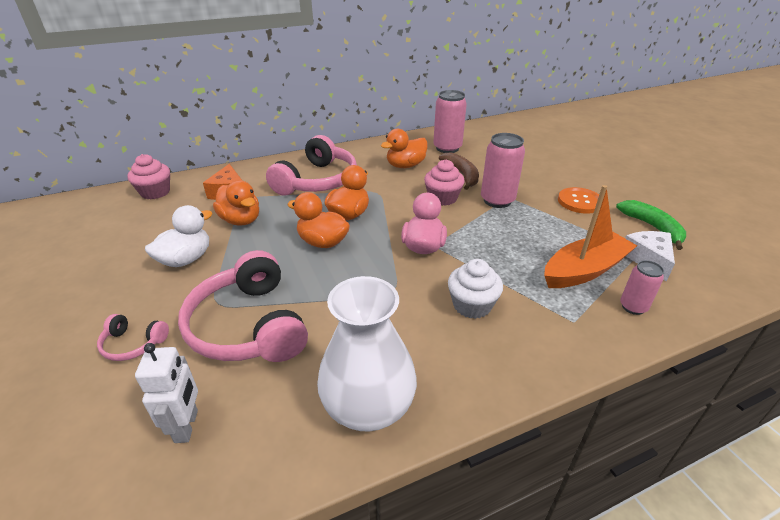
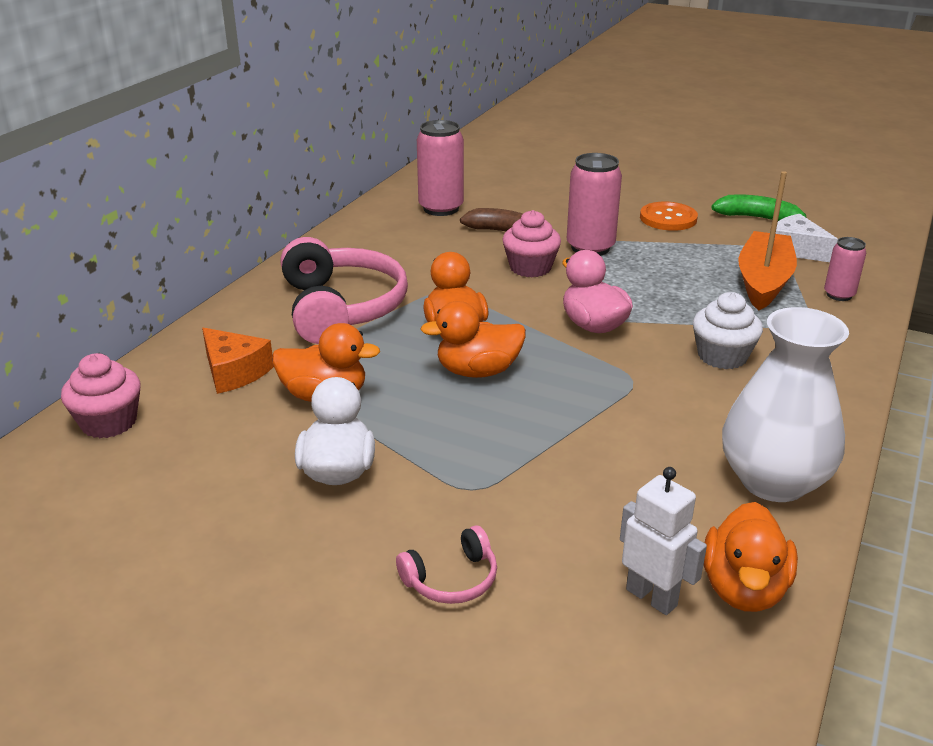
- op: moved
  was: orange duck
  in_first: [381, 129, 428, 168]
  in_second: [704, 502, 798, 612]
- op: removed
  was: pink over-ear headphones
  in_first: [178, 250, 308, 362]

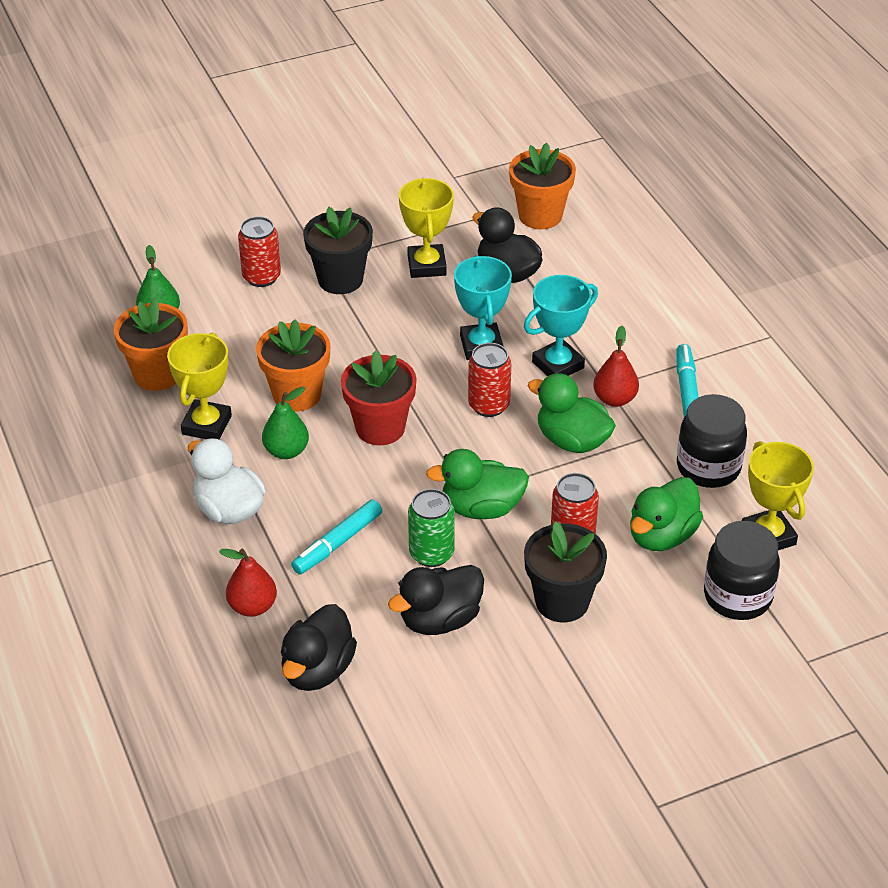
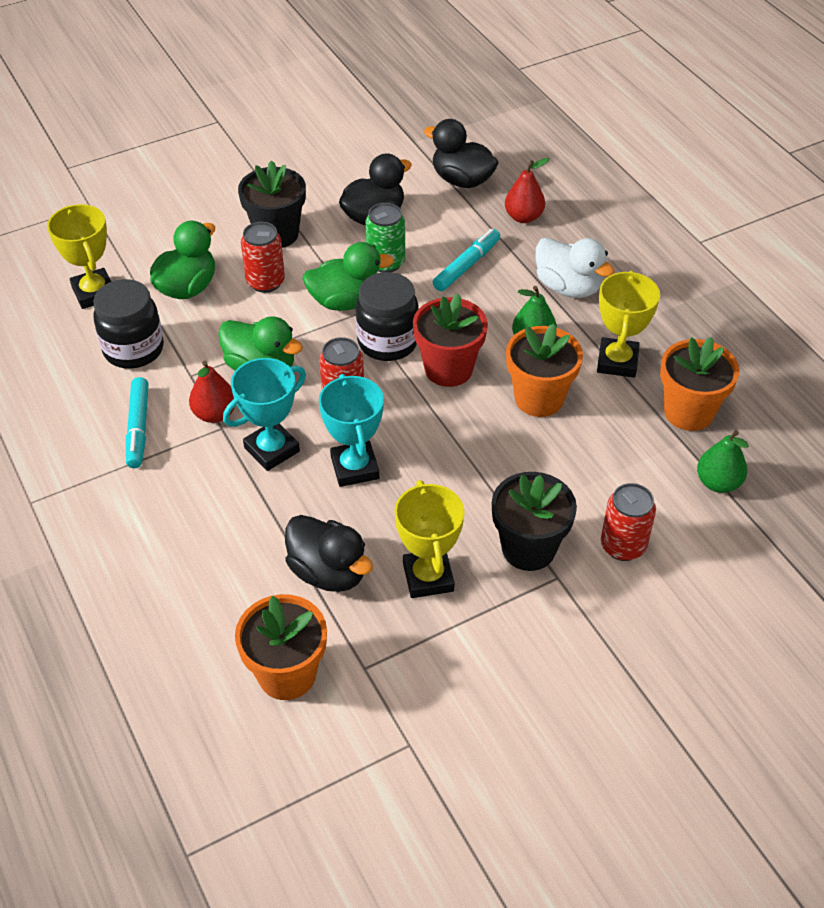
- op: moved
  was: black jam jar
  in_first: [704, 521, 780, 620]
  in_second: [356, 272, 419, 361]
- op: turned
  was: black duck
  in_first: [281, 604, 357, 691]
  in_second: [424, 119, 499, 188]
  clockwise: -75

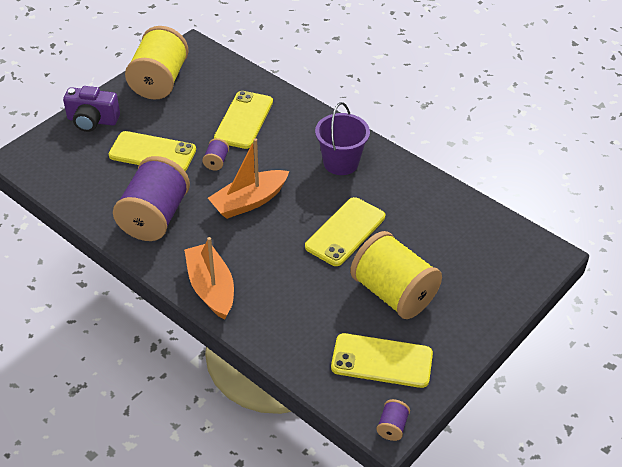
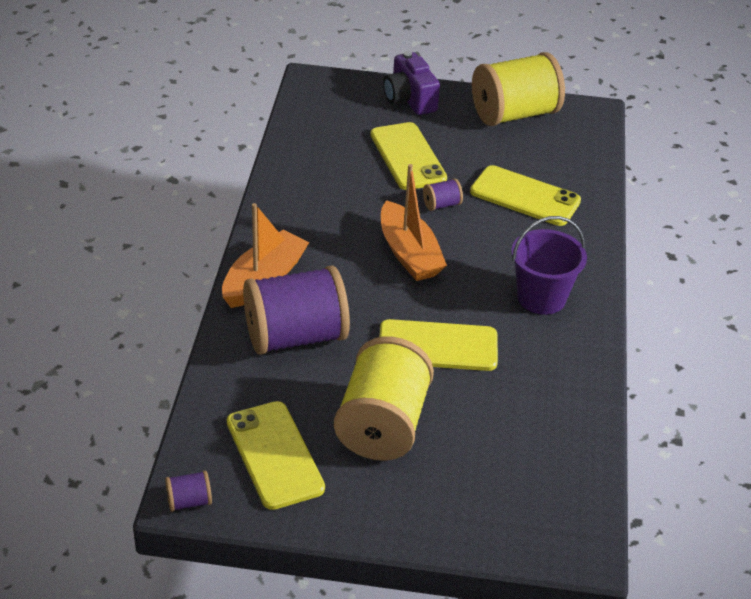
- op: moved
  was: violet reel of thread
  in_first: [113, 156, 190, 241]
  in_second: [243, 265, 350, 355]
- op: turned
  was: orange boat
  in_first: [208, 138, 289, 219]
  in_second: [381, 164, 447, 281]
  clockwise: -135
- op: turned
  was: golden phone
  in_first: [214, 91, 273, 149]
  in_second: [470, 165, 581, 226]
  clockwise: 45

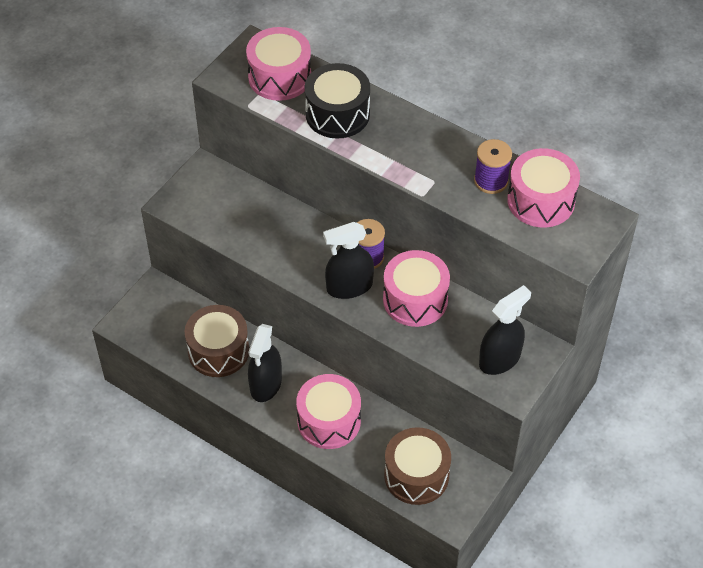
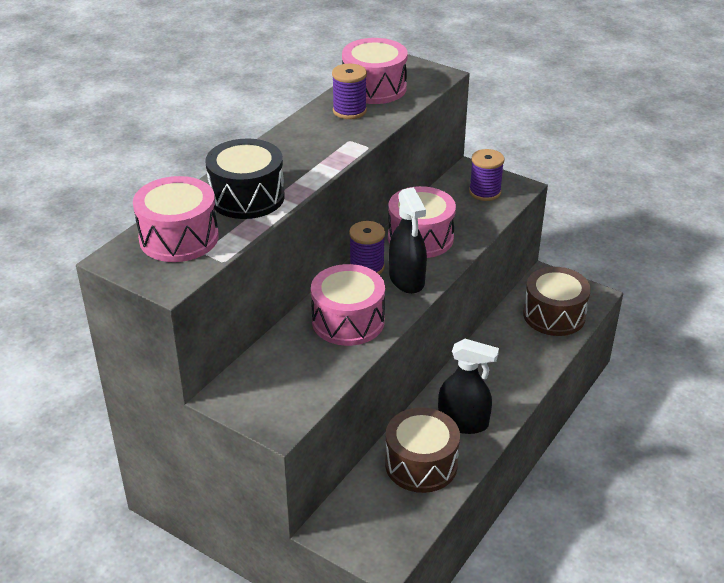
- op: moved
  was: pink toy drum
  in_first: [296, 374, 361, 449]
  in_second: [311, 264, 385, 346]
- op: replaced
  was: black spray cleaner
  now: violet reel of thread
  in_first: [479, 285, 531, 375]
  in_second: [469, 149, 504, 201]

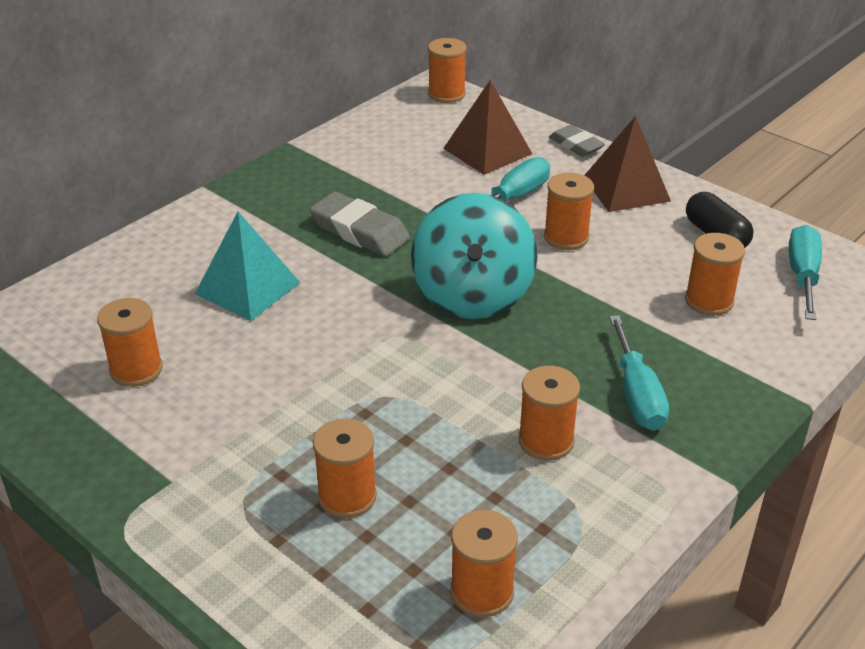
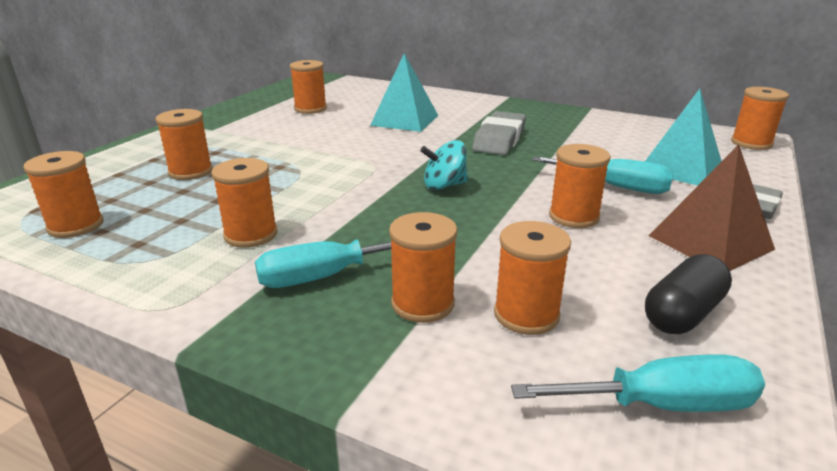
- op: added
  now: orange reel of thread
  in_second: [389, 212, 457, 323]
- op: resized
  was: turquoise spinning top
  in_first: [411, 193, 537, 319]
  in_second: [420, 140, 468, 190]
  ratio: 0.5
- op: recoloured
  was: russet pyramid shape
  now: turquoise pyramid shape
  in_first: [443, 80, 532, 175]
  in_second: [645, 89, 722, 186]

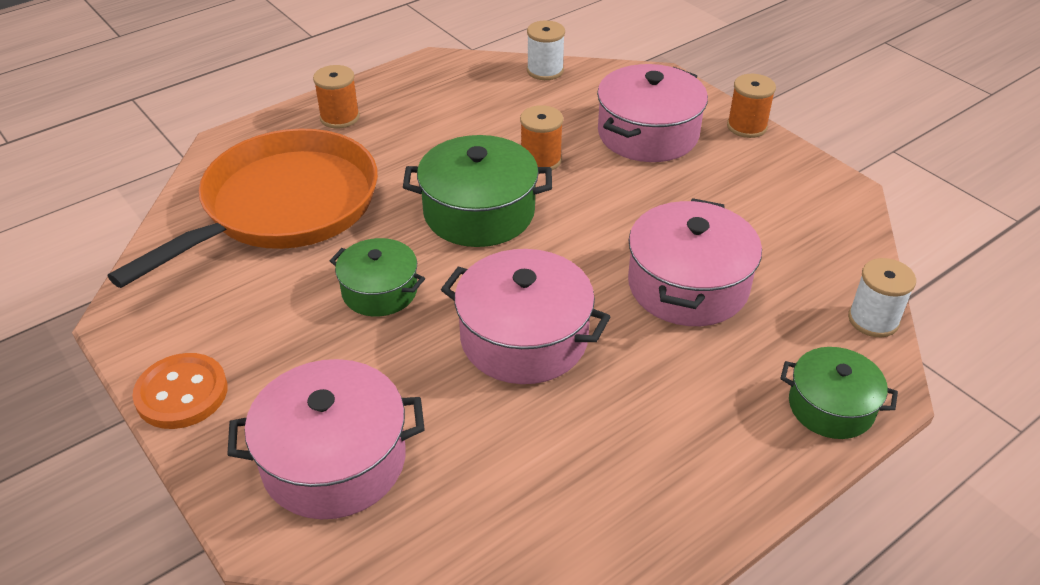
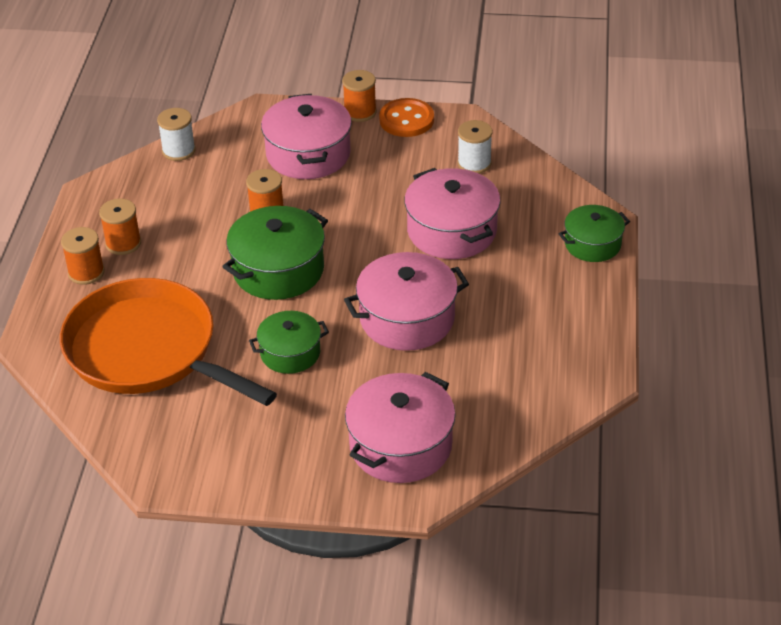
- op: turned
  was: orange frying pan
  in_first: [108, 129, 378, 288]
  in_second: [60, 278, 277, 406]
  clockwise: -45
- op: added
  now: orange reel of thread
  in_second: [99, 198, 141, 255]
- op: moved
  was: orange sewing button
  in_first: [132, 353, 228, 429]
  in_second: [379, 98, 434, 137]
- op: moved
  was: white reel of thread
  in_first: [848, 258, 916, 337]
  in_second: [457, 120, 492, 174]

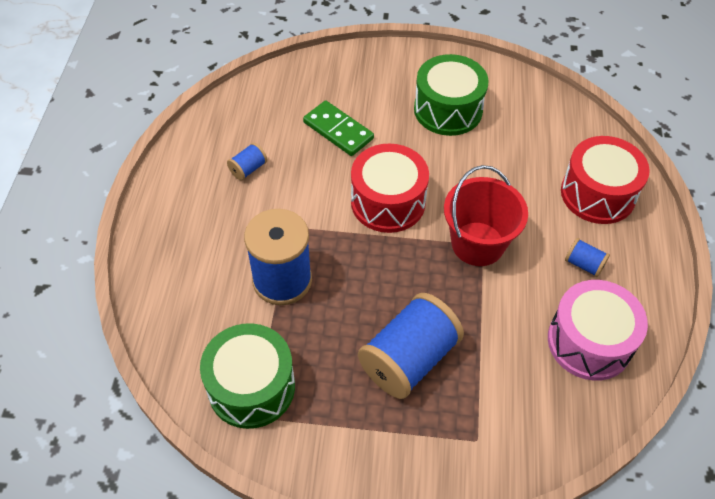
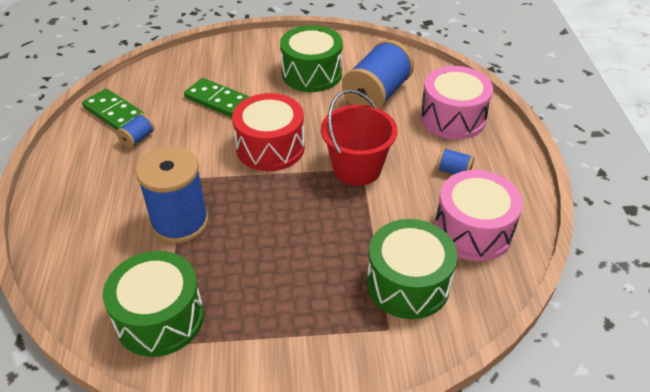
- op: added
  now: leaf-green domino
  in_second: [82, 89, 144, 130]
- op: moved
  was: royal blue reel of thread
  in_first: [358, 293, 464, 399]
  in_second: [342, 40, 414, 109]
- op: added
  now: leaf-green toy drum
  in_second: [367, 219, 457, 319]
- op: recoloured
  was: red toy drum
  now: pink toy drum
  in_first: [561, 136, 650, 224]
  in_second: [420, 66, 493, 140]

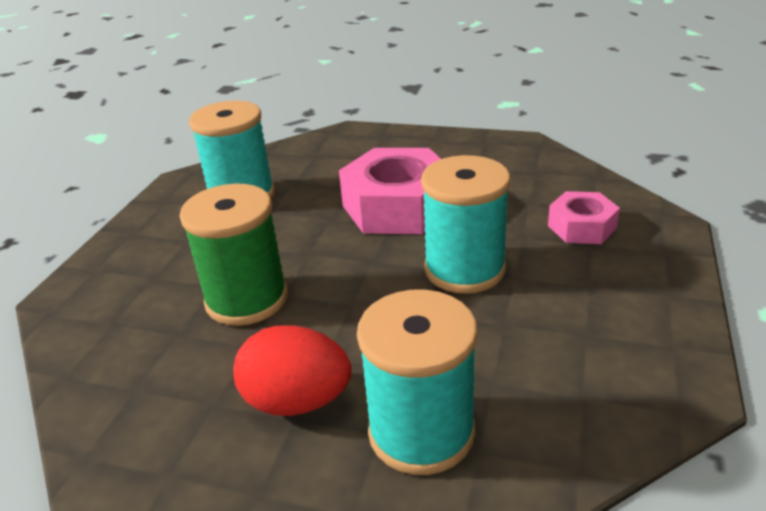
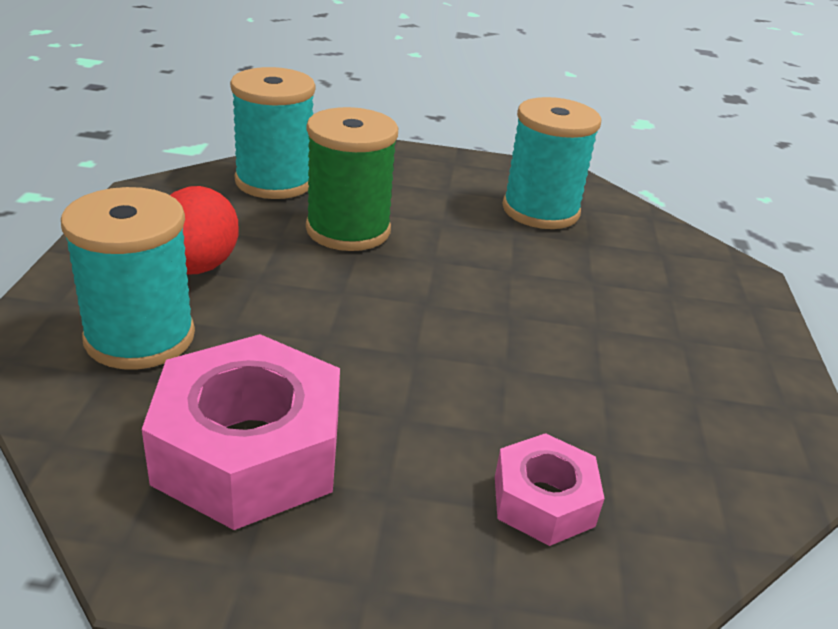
- op: moved
  was: pink nut
  in_first: [339, 148, 441, 234]
  in_second: [142, 334, 340, 530]
- op: moved
  was: turquoise reel of thread
  in_first: [421, 155, 510, 294]
  in_second: [230, 67, 316, 199]

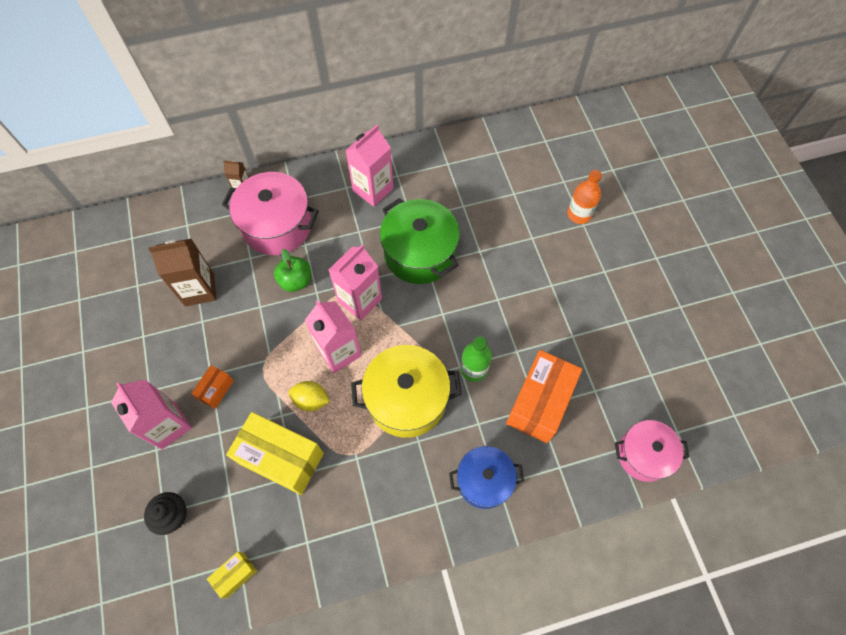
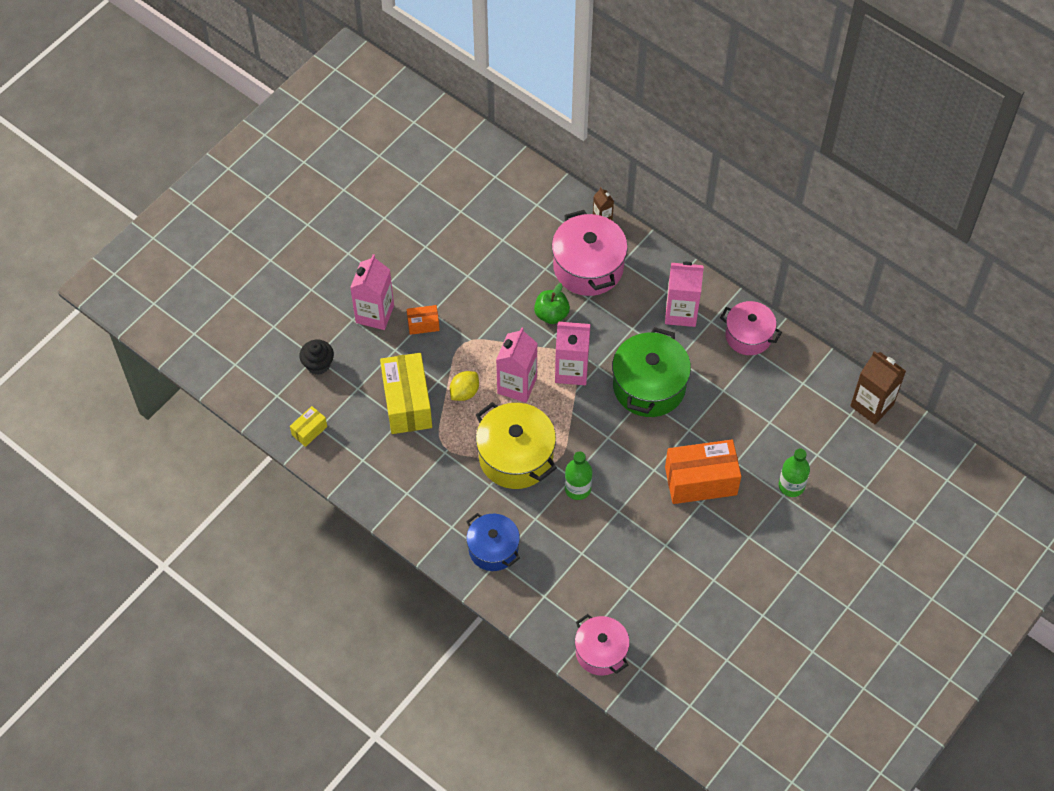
- op: turned
  was: golden box
  in_first: [207, 552, 257, 598]
  in_second: [290, 406, 327, 447]
  clockwise: -60
- op: turned
  was: golden lemon
  in_first: [289, 381, 330, 411]
  in_second: [450, 371, 479, 401]
  clockwise: 60
- op: moved
  was: orange box
  in_first: [506, 350, 582, 443]
  in_second: [665, 440, 741, 504]
- op: added
  now: pink pot
  in_second: [720, 301, 782, 355]
- op: recoloured
  was: orange bottle
  now: leaf-green bottle
  in_first: [567, 170, 602, 224]
  in_second: [779, 449, 810, 497]
- op: moved
  was: russet carton
  in_first: [148, 238, 217, 306]
  in_second: [850, 351, 906, 424]

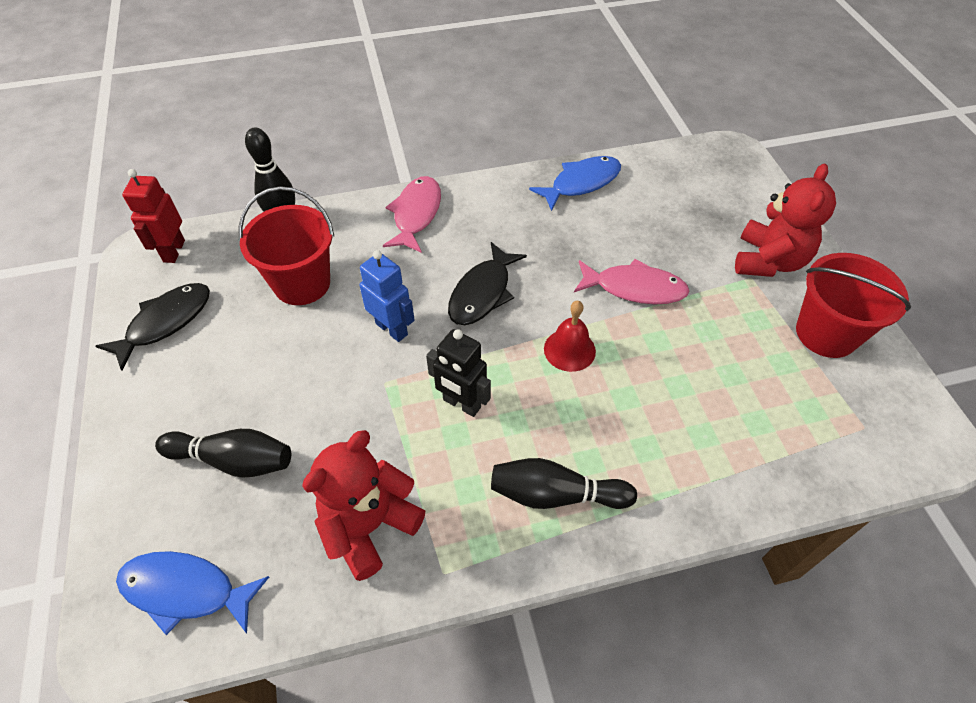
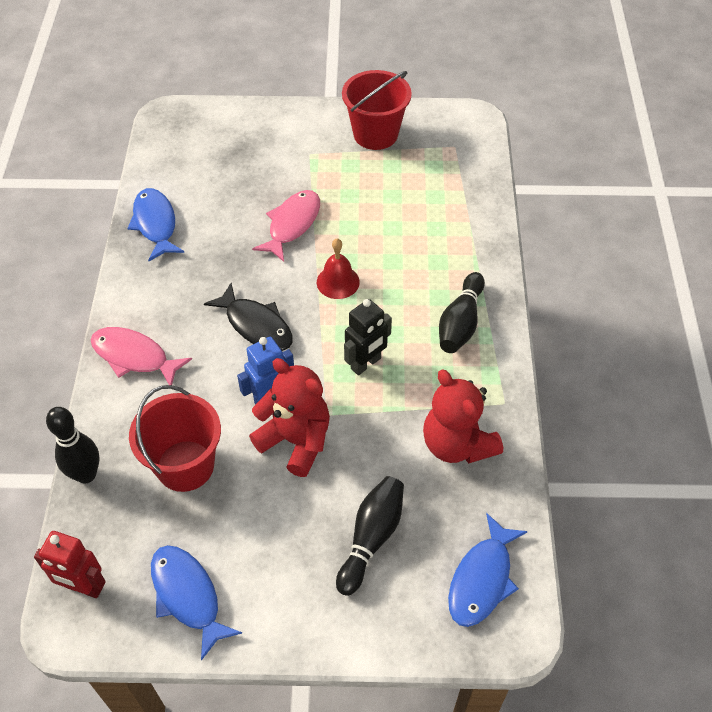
- op: recoloured
  was: black fish
  now: royal blue fish
  in_first: [96, 283, 210, 371]
  in_second: [151, 545, 242, 661]
- op: moved
  was: red teddy bear
  in_first: [735, 163, 836, 277]
  in_second: [249, 358, 330, 477]

